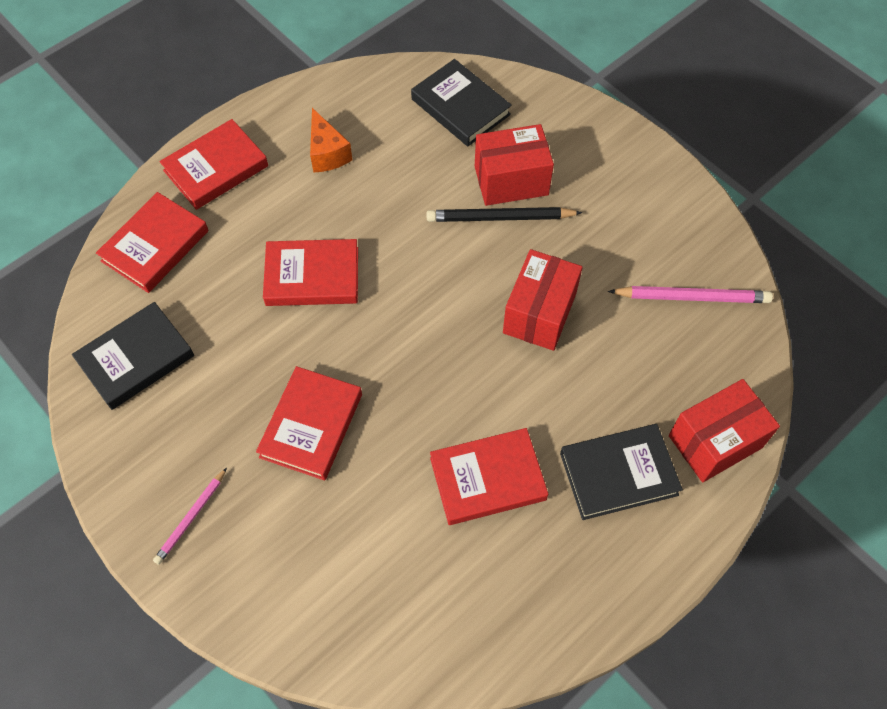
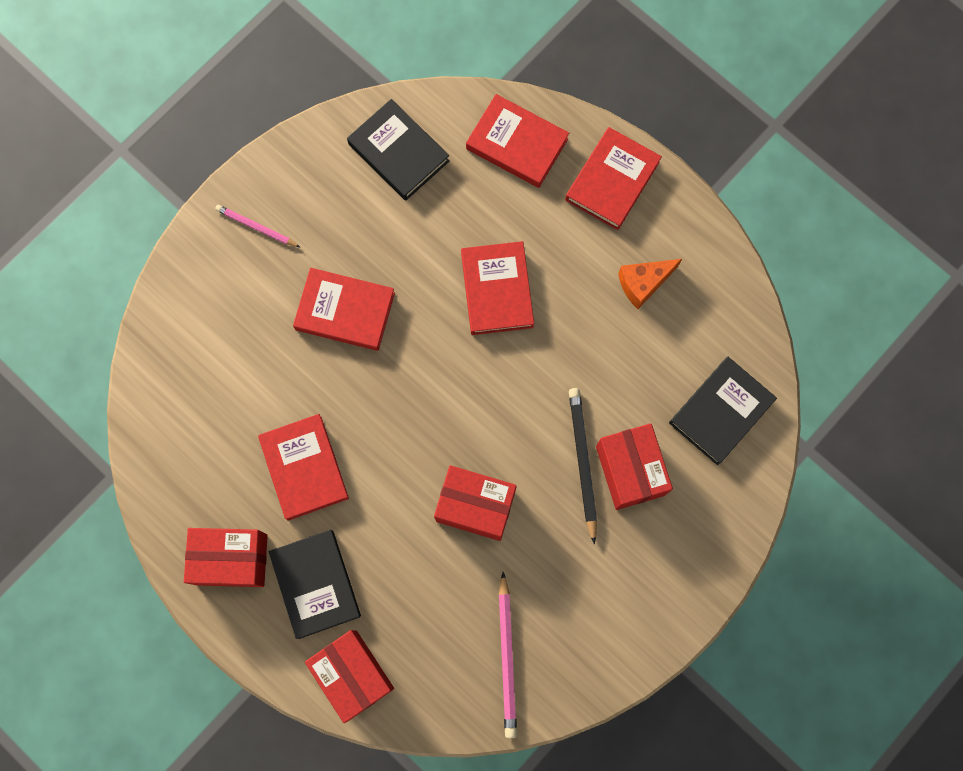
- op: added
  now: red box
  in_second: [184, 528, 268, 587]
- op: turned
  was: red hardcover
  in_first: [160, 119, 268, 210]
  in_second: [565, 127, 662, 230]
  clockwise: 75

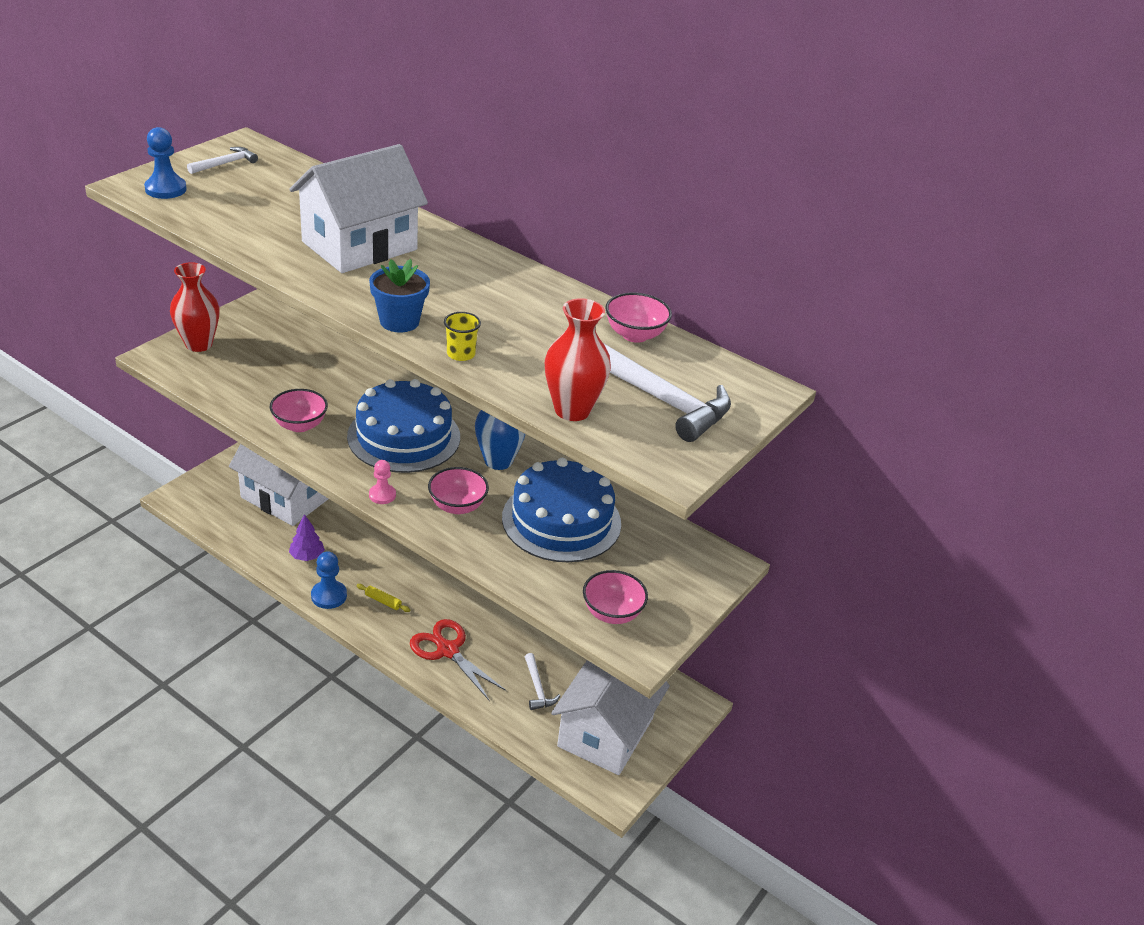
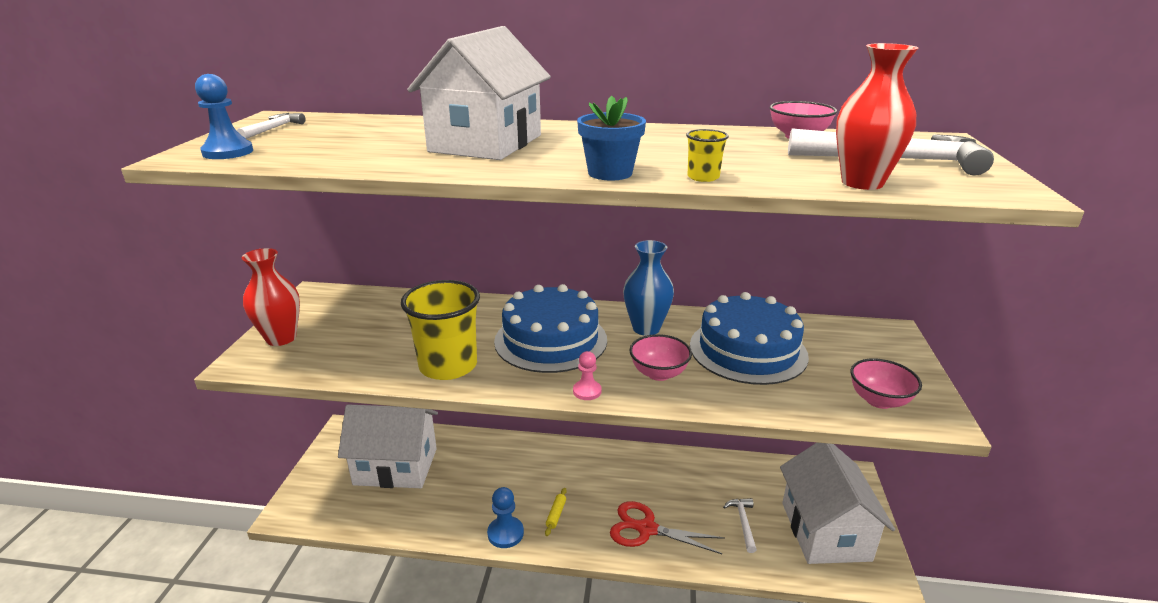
- op: replaced
  was: pink bowl
  now: golden beaker
  in_first: [270, 389, 328, 432]
  in_second: [401, 280, 480, 380]
- op: turned
  was: golden pastry roller
  in_first: [356, 584, 410, 612]
  in_second: [545, 488, 567, 536]
  clockwise: -75
- op: turned
  was: white carpenter's hammer
  in_first: [525, 653, 560, 710]
  in_second: [723, 498, 757, 553]
  clockwise: -135
- op: removed
  was: violet toy tree
  in_first: [289, 514, 325, 561]

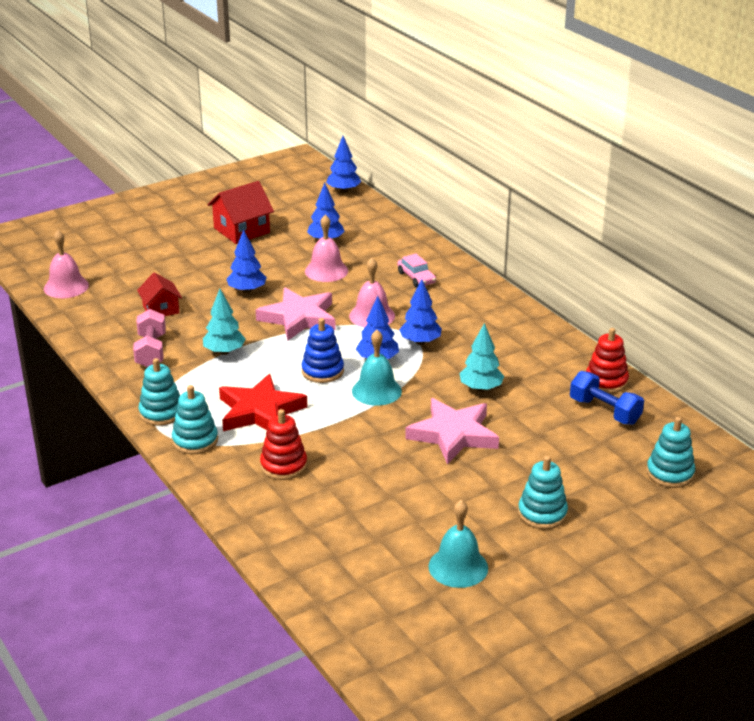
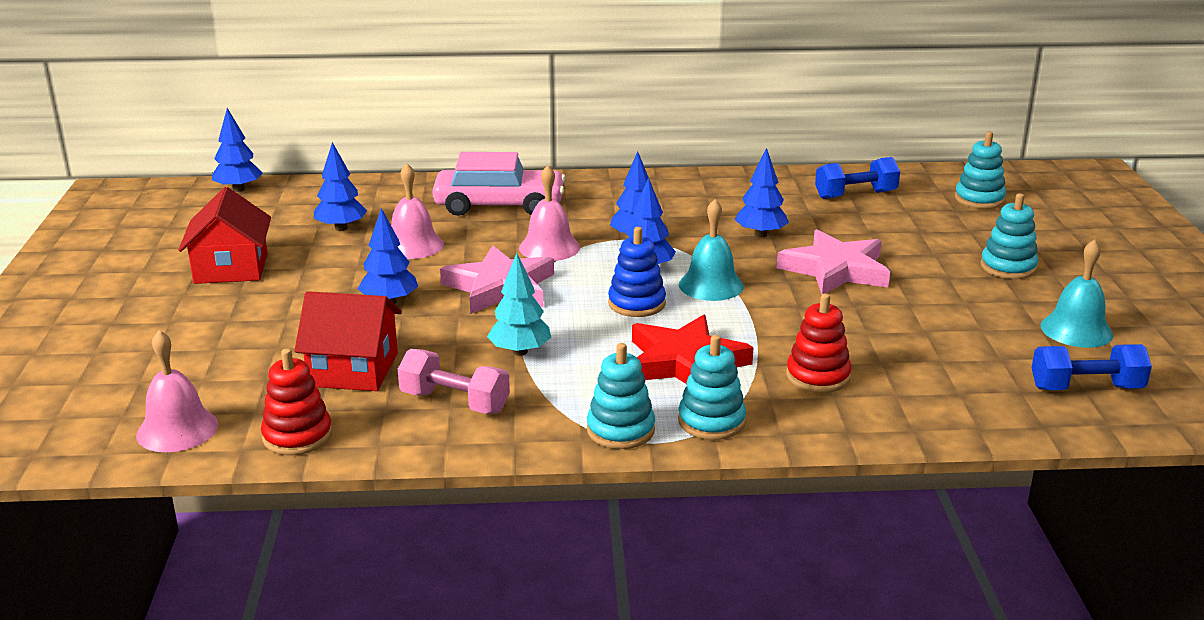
- op: moved
  was: red stacking toy
  in_first: [586, 328, 629, 393]
  in_second: [261, 349, 332, 455]
- op: resized
  was: red house
  in_first: [137, 272, 182, 316]
  in_second: [294, 291, 402, 391]
  ratio: 1.55
- op: resized
  was: pink automobile
  in_first: [397, 253, 436, 287]
  in_second: [432, 152, 566, 216]
  ratio: 2.01
- op: recoloured
  was: turquoise toy tree
  now: royal blue toy tree
  in_first: [459, 323, 504, 392]
  in_second: [735, 148, 789, 237]
- op: added
  now: royal blue dumbbell
  in_second: [1032, 344, 1152, 390]

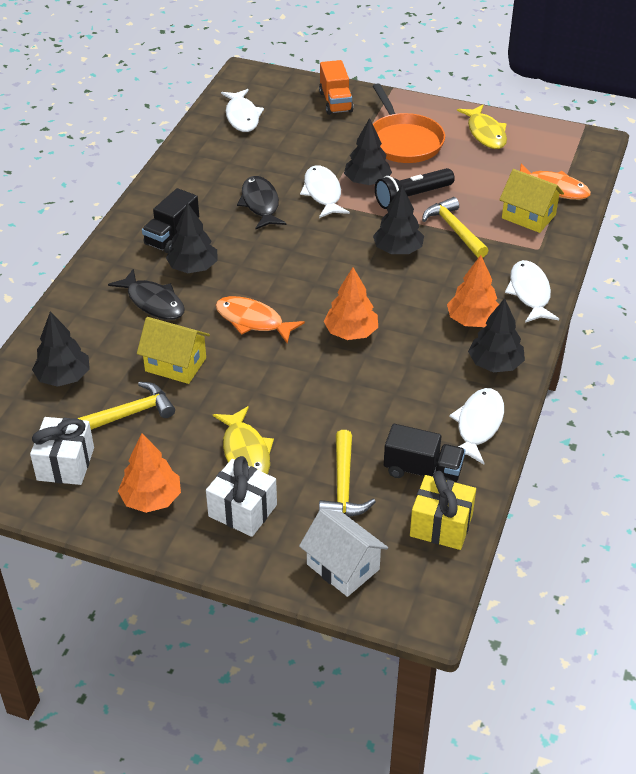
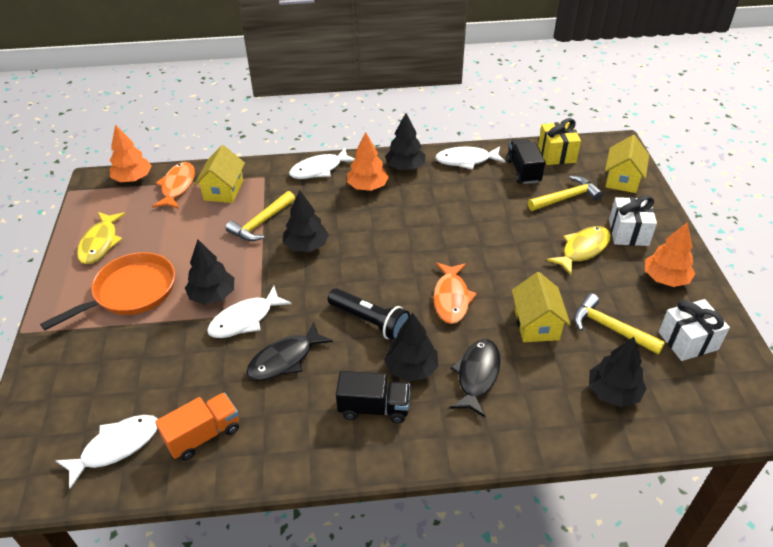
- op: turned
  was: golden fish
  in_first: [457, 105, 507, 149]
  in_second: [77, 212, 125, 264]
  clockwise: 135
- op: moved
  was: orange toy tree
  in_first: [324, 267, 378, 340]
  in_second: [110, 124, 152, 182]
- op: moved
  was: orange toy truck
  in_first: [319, 60, 354, 115]
  in_second: [155, 392, 239, 461]
- op: moved
  was: black flashlight
  in_first: [375, 168, 455, 209]
  in_second: [328, 288, 410, 340]
- op: recoloured
  was: white house
  now: golden house
  in_first: [299, 509, 388, 597]
  in_second: [605, 135, 649, 193]

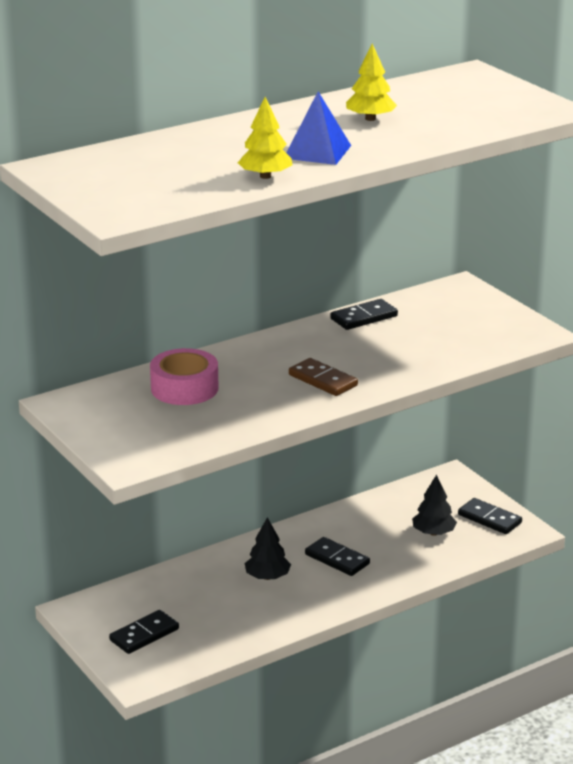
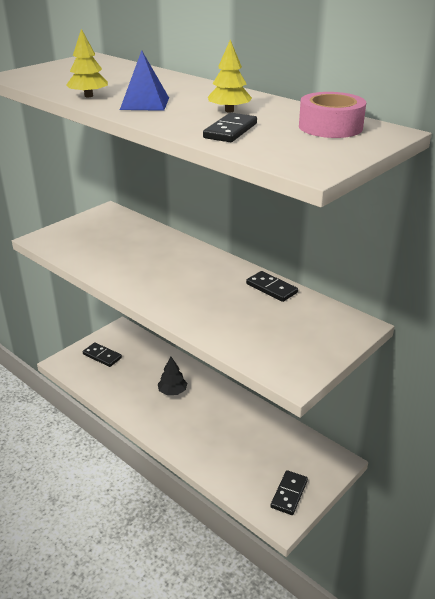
- op: moved
  was: black domino
  in_first: [305, 537, 370, 576]
  in_second: [203, 113, 257, 142]
- op: moved
  was: pink roll of tape
  in_first: [150, 348, 218, 405]
  in_second: [299, 92, 366, 138]
- op: removed
  was: russet domino
  in_first: [289, 358, 358, 396]
- op: removed
  was: black toy tree
  in_first: [412, 475, 457, 536]

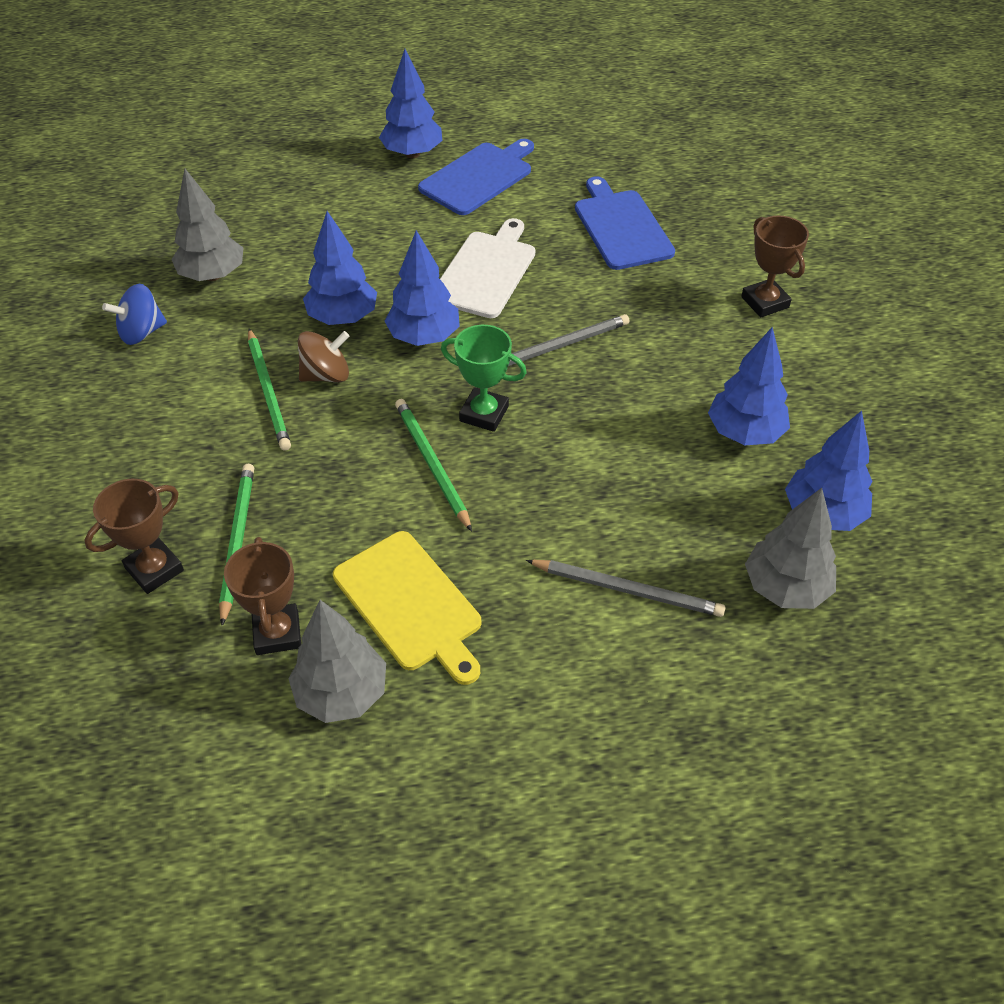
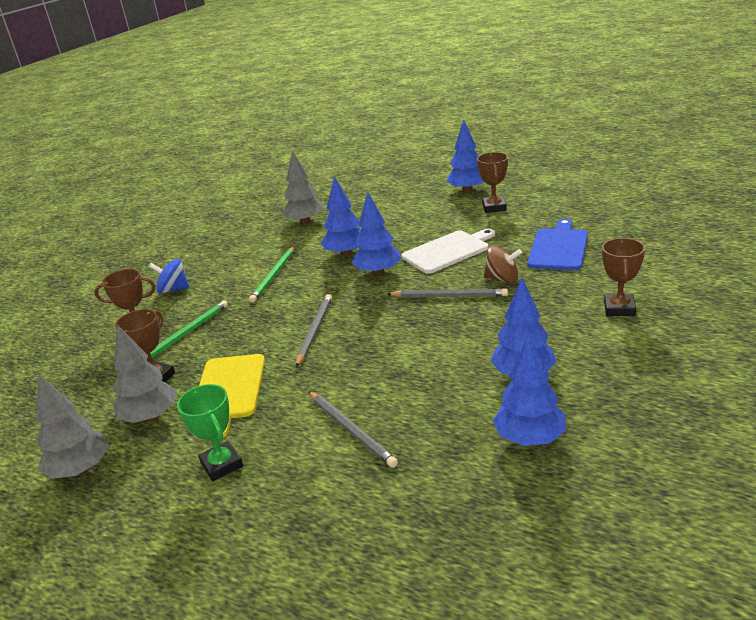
- op: moved
  was: grey toy tree
  in_first: [745, 488, 836, 609]
  in_second: [36, 374, 109, 479]
- op: moved
  was: royal blue spinning top
  in_first: [102, 284, 167, 345]
  in_second: [149, 259, 190, 294]
- op: moved
  was: leaf-green trophy
  in_first: [441, 325, 527, 432]
  in_second: [177, 384, 243, 481]
- op: recoloured
  was: leaf-green lead pencil
  now: grey lead pencil
  in_first: [395, 399, 472, 532]
  in_second: [296, 294, 332, 367]
- op: replaced
  was: royal blue bread board
  now: russet trophy
  in_first: [418, 139, 534, 215]
  in_second: [477, 152, 508, 213]
- op: moved
  was: russet spinning top
  in_first: [298, 331, 349, 382]
  in_second: [484, 245, 522, 283]

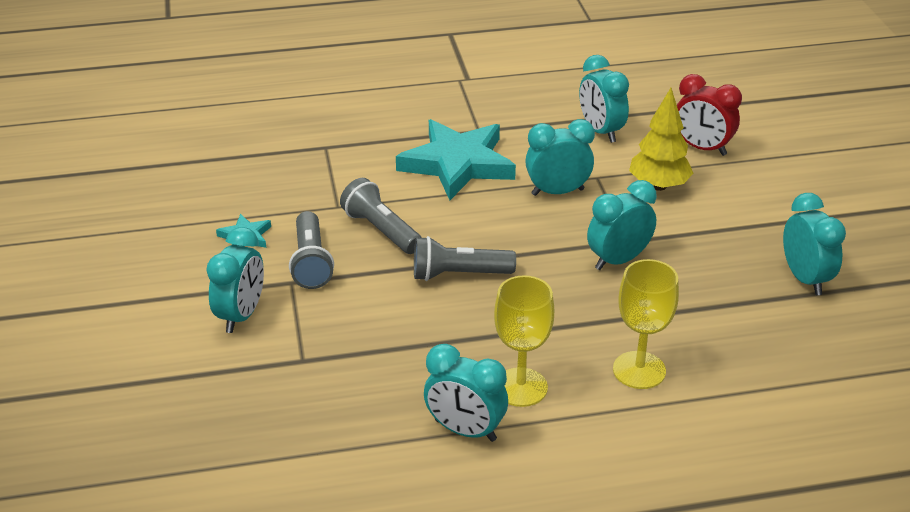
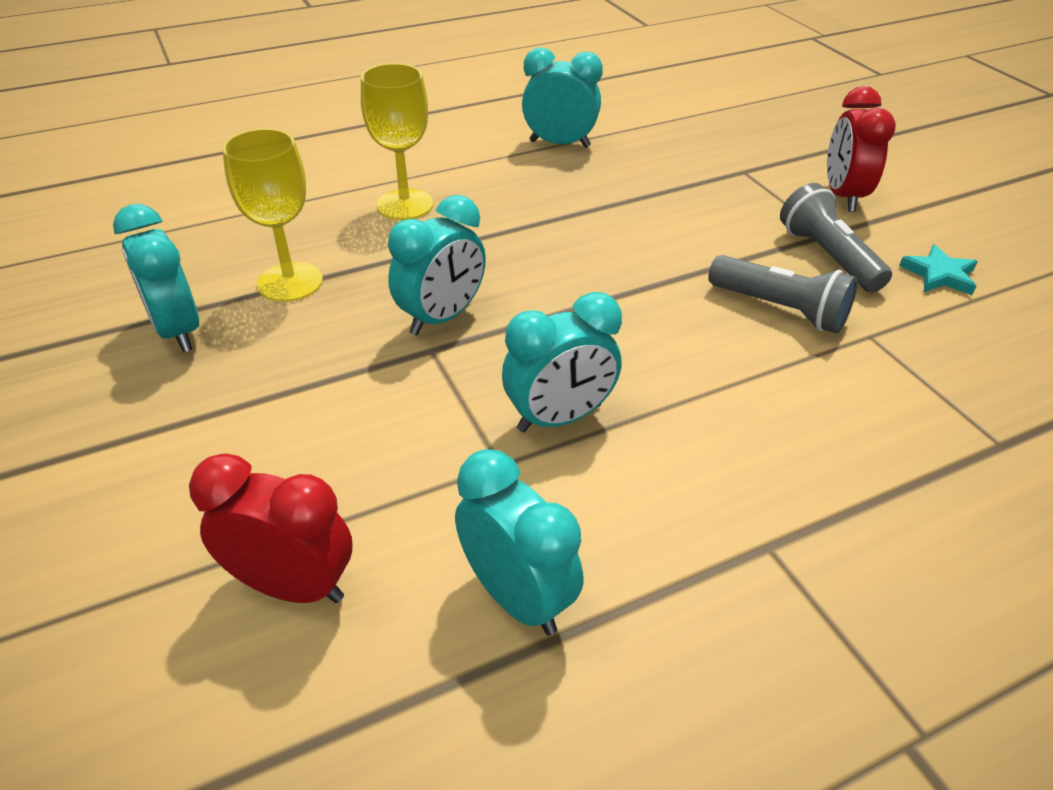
- op: moved
  was: golden chalice
  in_first: [494, 275, 554, 407]
  in_second: [222, 128, 323, 302]
- op: recoloured
  was: turquoise alarm clock
  now: red alarm clock
  in_first: [206, 227, 264, 333]
  in_second: [827, 86, 896, 211]
- op: removed
  was: turquoise five-pointed star
  in_first: [396, 119, 516, 200]
- op: removed
  was: grey flashlight
  in_first: [414, 236, 516, 281]
- op: removed
  was: golden toy tree
  in_first: [629, 88, 693, 191]

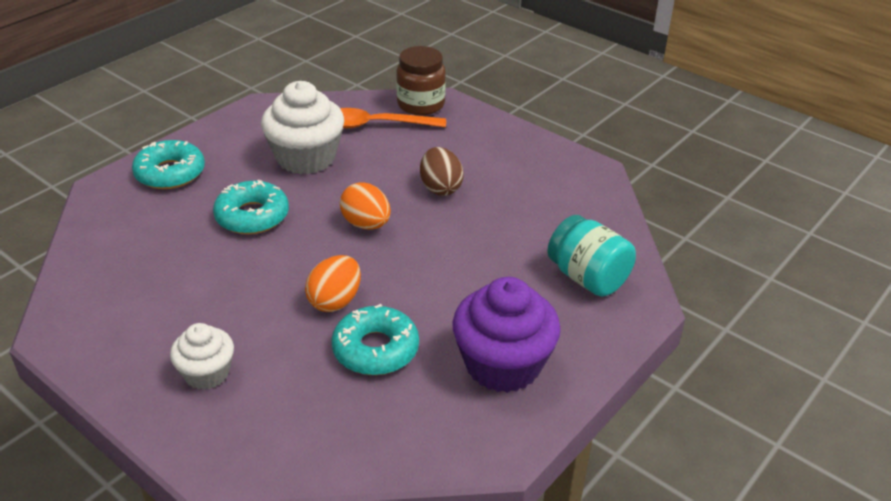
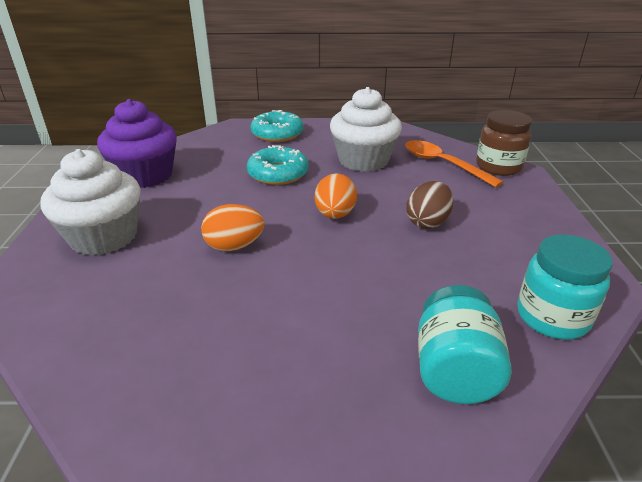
- op: resized
  was: white fairy cake
  in_first: [170, 323, 234, 390]
  in_second: [40, 149, 141, 256]
  ratio: 1.73
- op: moved
  was: violet fairy cake
  in_first: [452, 277, 561, 393]
  in_second: [97, 99, 177, 188]
- op: added
  now: turquoise jam jar
  in_second: [517, 235, 613, 339]
- op: removed
  was: turquoise glazed donut
  in_first: [332, 304, 419, 375]

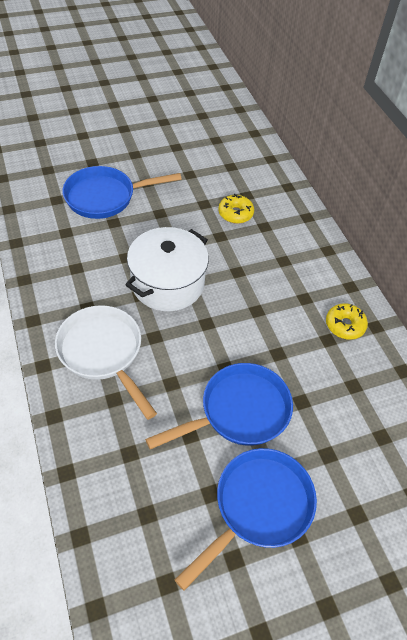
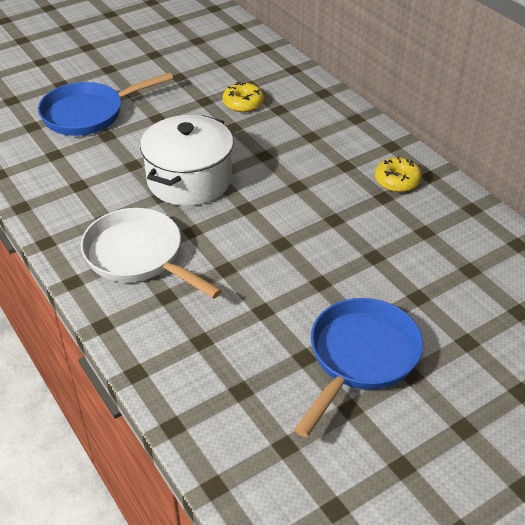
- op: removed
  was: royal blue frying pan
  in_first: [145, 363, 293, 449]

